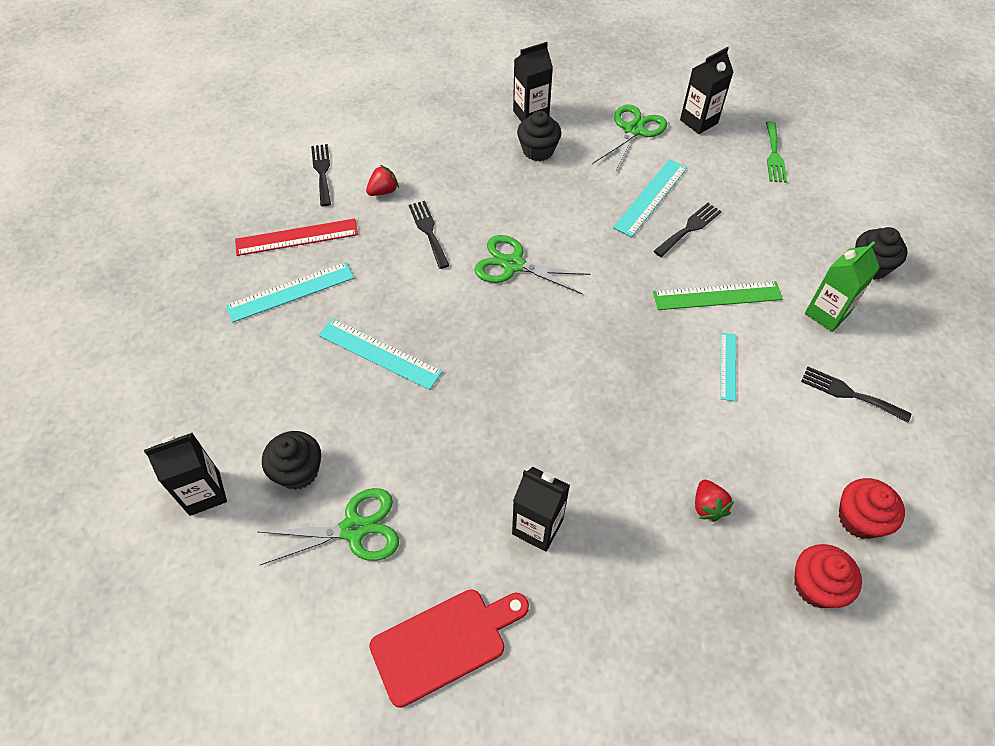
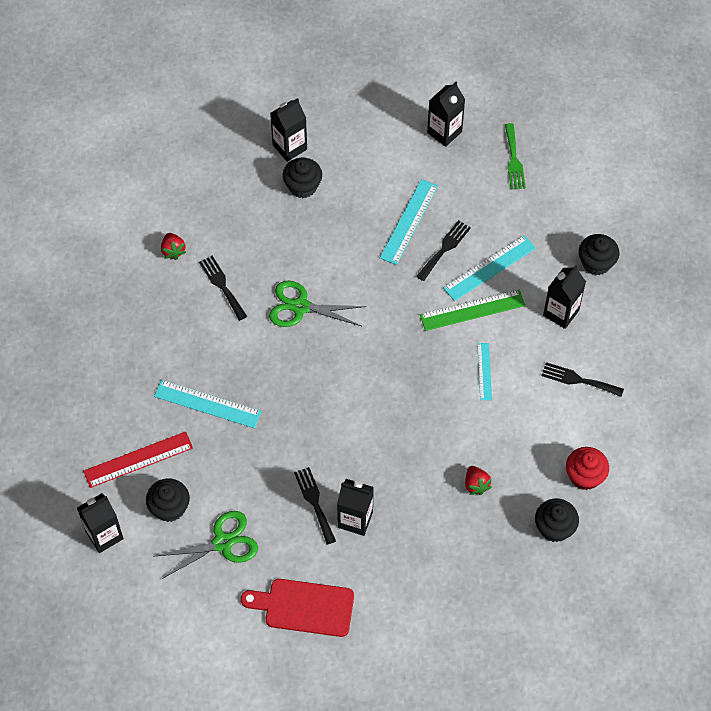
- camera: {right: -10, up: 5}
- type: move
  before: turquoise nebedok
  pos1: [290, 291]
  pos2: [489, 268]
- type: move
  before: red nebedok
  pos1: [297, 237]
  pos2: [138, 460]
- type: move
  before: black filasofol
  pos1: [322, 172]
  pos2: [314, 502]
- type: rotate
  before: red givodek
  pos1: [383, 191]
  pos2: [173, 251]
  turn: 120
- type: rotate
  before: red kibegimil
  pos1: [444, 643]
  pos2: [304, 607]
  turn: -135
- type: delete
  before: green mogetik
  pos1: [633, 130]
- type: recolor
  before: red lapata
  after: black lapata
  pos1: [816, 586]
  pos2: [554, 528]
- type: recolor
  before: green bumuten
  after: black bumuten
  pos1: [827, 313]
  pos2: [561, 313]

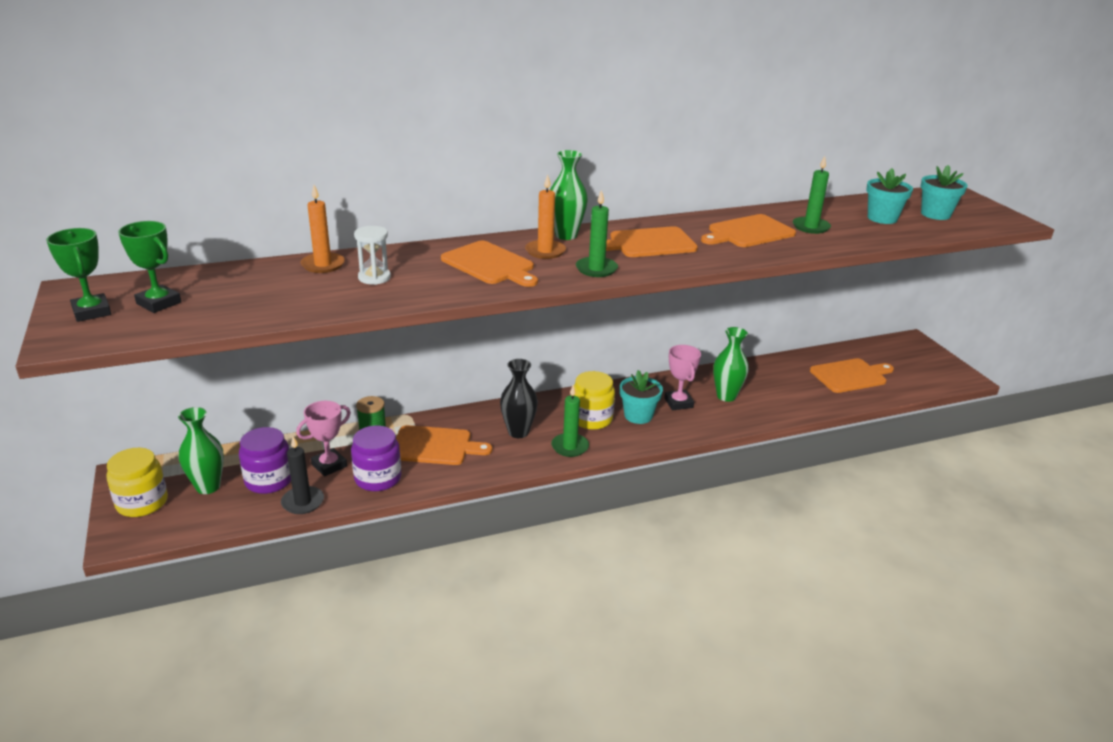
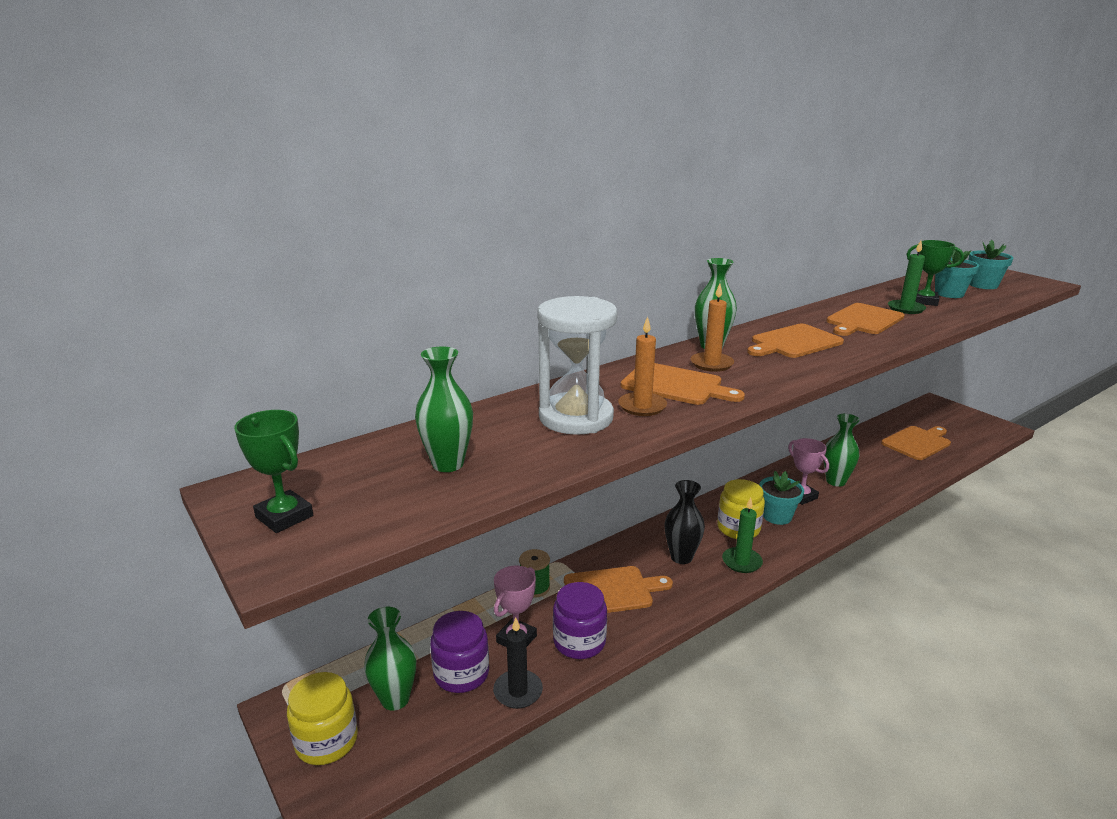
- camera: {right: -15, up: -5}
- type: move
  before: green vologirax
  pos1: [159, 303]
  pos2: [924, 301]
- type: move
  before: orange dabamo
  pos1: [323, 265]
  pos2: [642, 406]
- type: resize
  before: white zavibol
  pos1: [374, 277]
  pos2: [576, 418]
  scale: 2.05
- type: delete
  before: green dabamo
  pos1: [596, 269]
- type: insert
  after: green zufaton
  pos2: [448, 464]

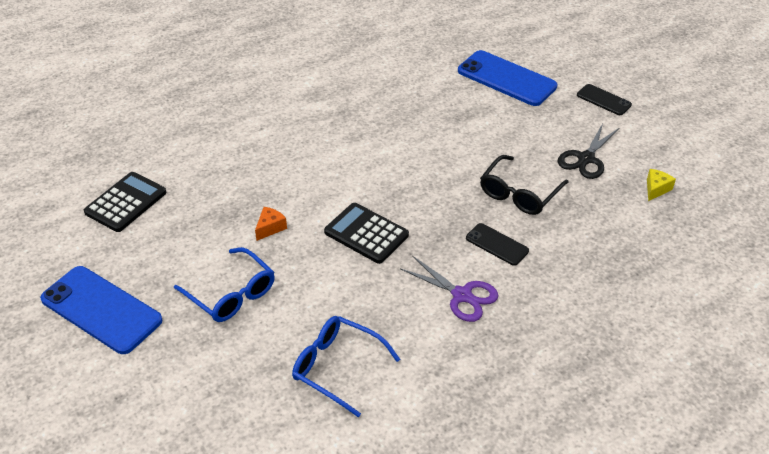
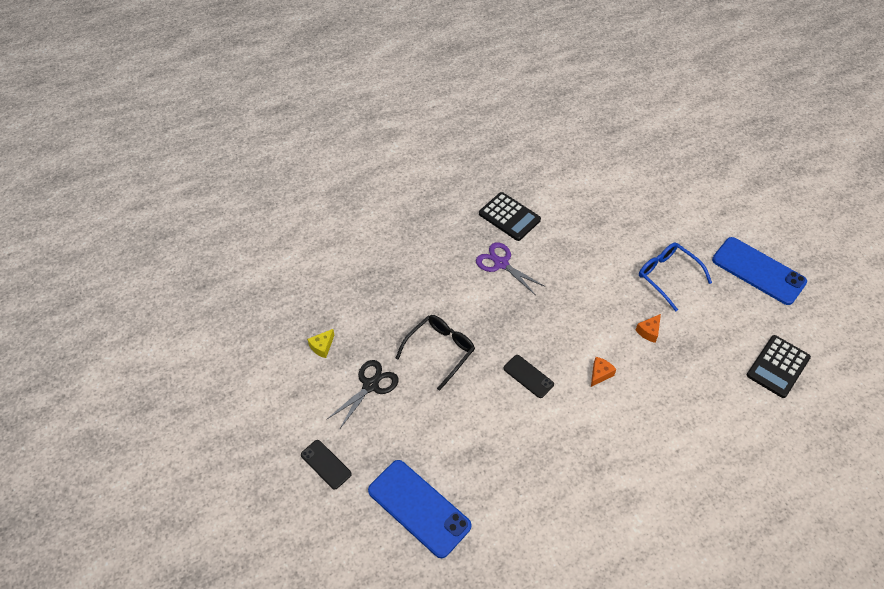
- camera: {right: -175, up: 10}
- type: delete
  before: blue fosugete
  pos1: [337, 367]
- type: move
  before: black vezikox
  pos1: [366, 234]
  pos2: [509, 217]
- type: move
  before: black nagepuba
  pos1: [497, 244]
  pos2: [528, 376]
- type: insert
  after: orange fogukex
  pos2: [600, 374]

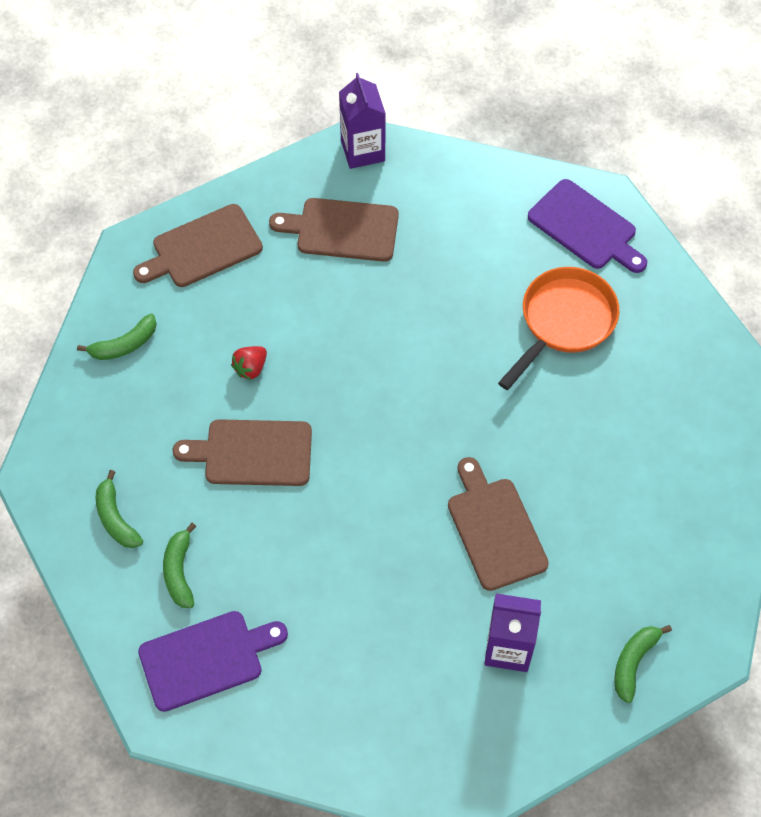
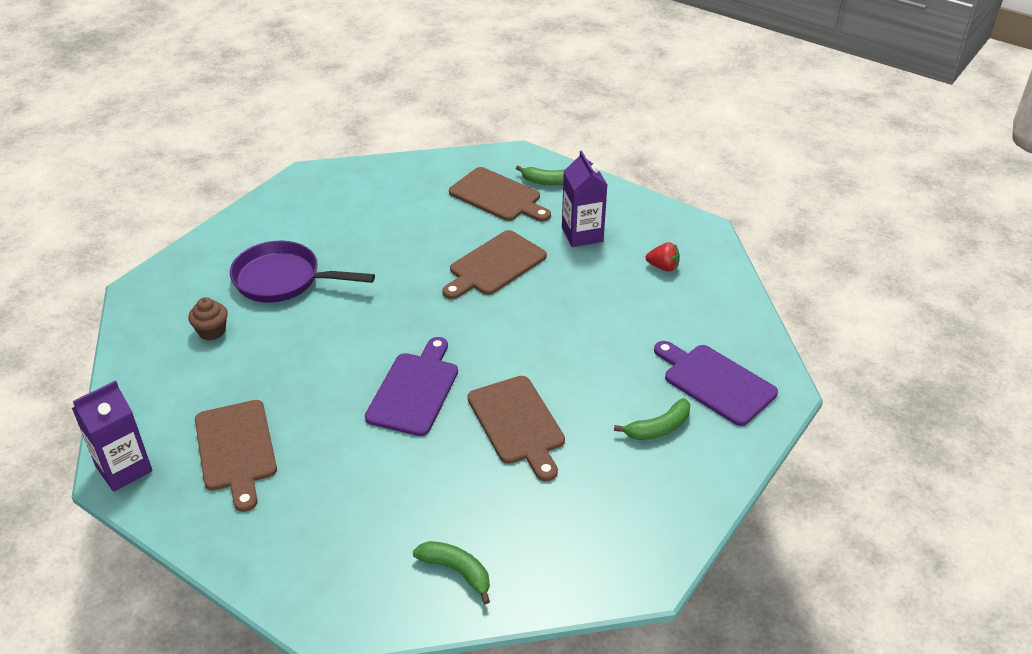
- camera: {right: -115, up: -20}
- type: delete
  before: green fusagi
  pos1: [116, 518]
- type: move
  before: brown kibegimil
  pos1: [202, 248]
  pos2: [498, 196]
- type: move
  before: red givodek
  pos1: [250, 368]
  pos2: [663, 267]
- type: recolor
  before: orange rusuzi
  after: purple rusuzi
  pos1: [564, 322]
  pos2: [283, 279]
- type: move
  before: purple kibegimil
  pos1: [585, 227]
  pos2: [414, 390]
- type: insert
  after: brown lapata
  pos2: [212, 331]

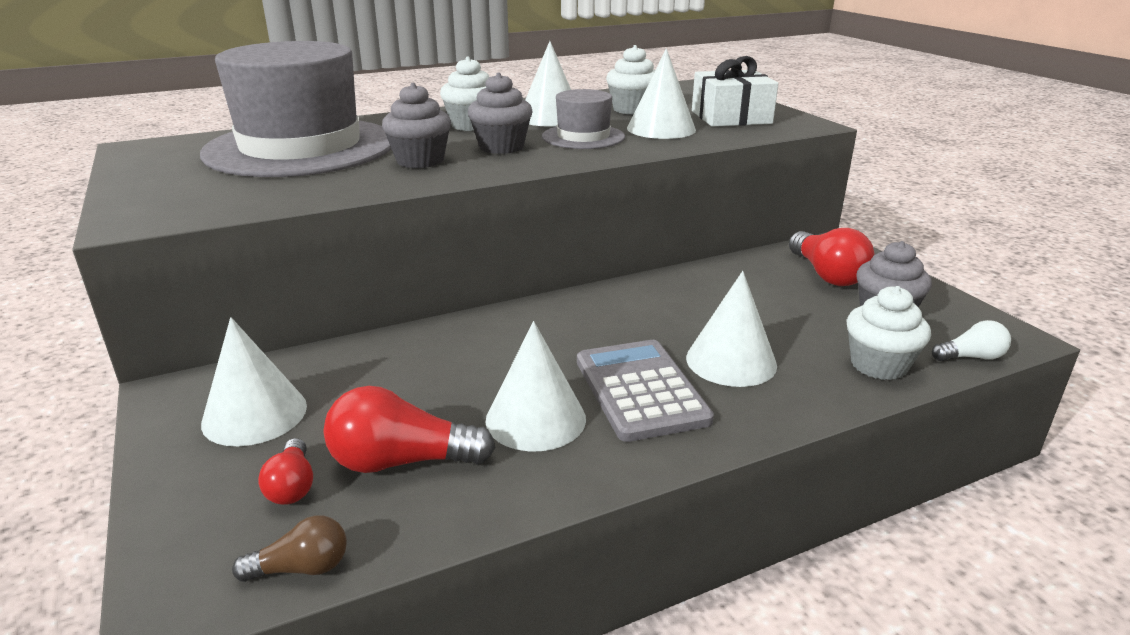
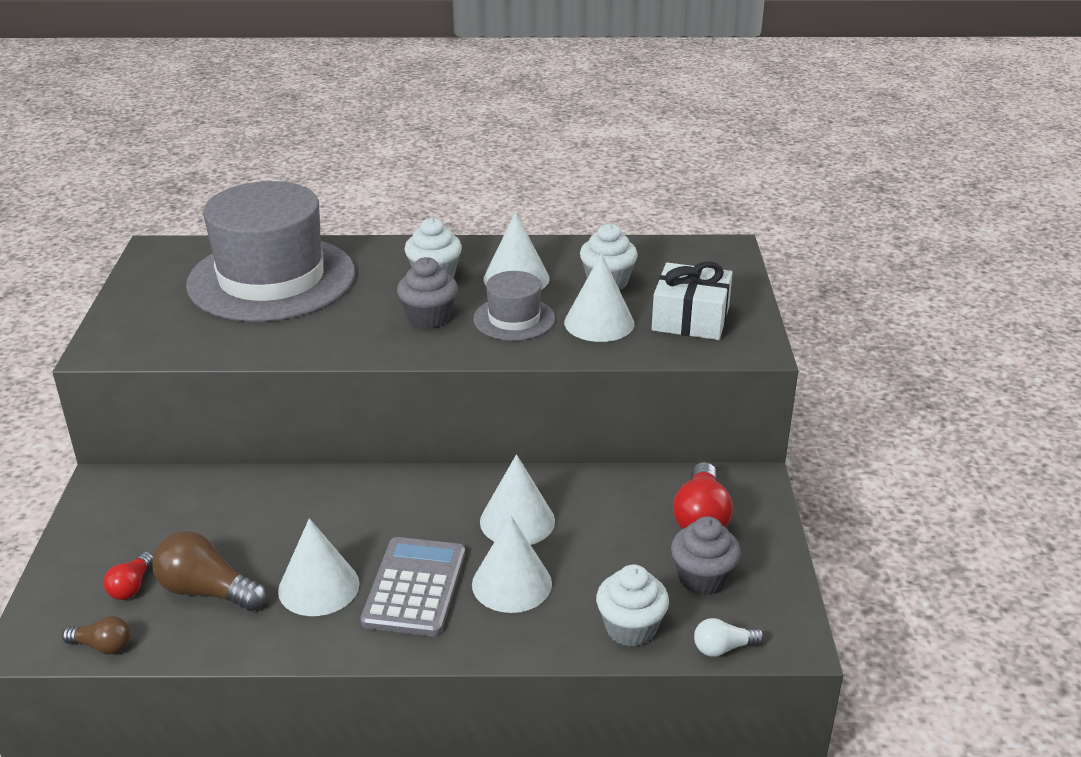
- camera: {right: 25, up: 5}
- type: move
  before: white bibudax
  pos1: [254, 414]
  pos2: [517, 521]
- type: recolor
  before: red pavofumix
  after: brown pavofumix
  pos1: [402, 461]
  pos2: [207, 591]
- type: delete
  before: grey lapata
  pos1: [420, 161]
- type: rotate
  before: white pavofumix
  pos1: [971, 357]
  pos2: [723, 648]
  turn: 150

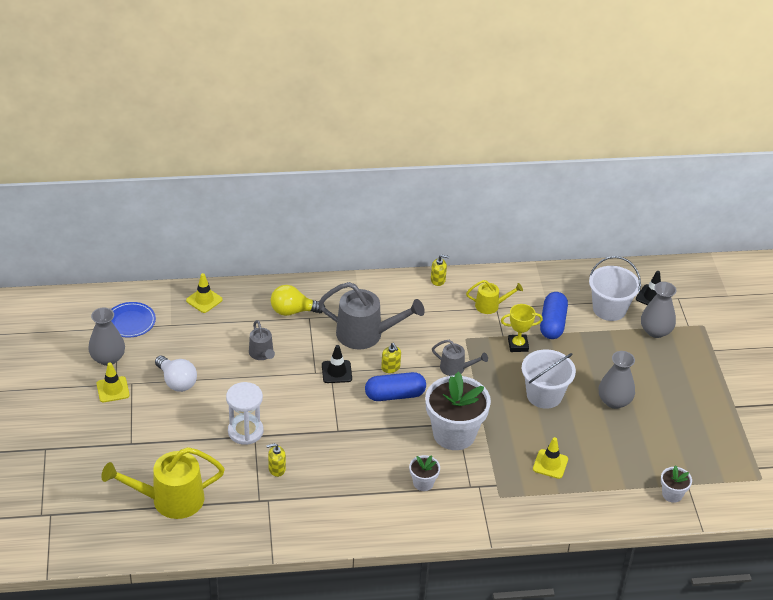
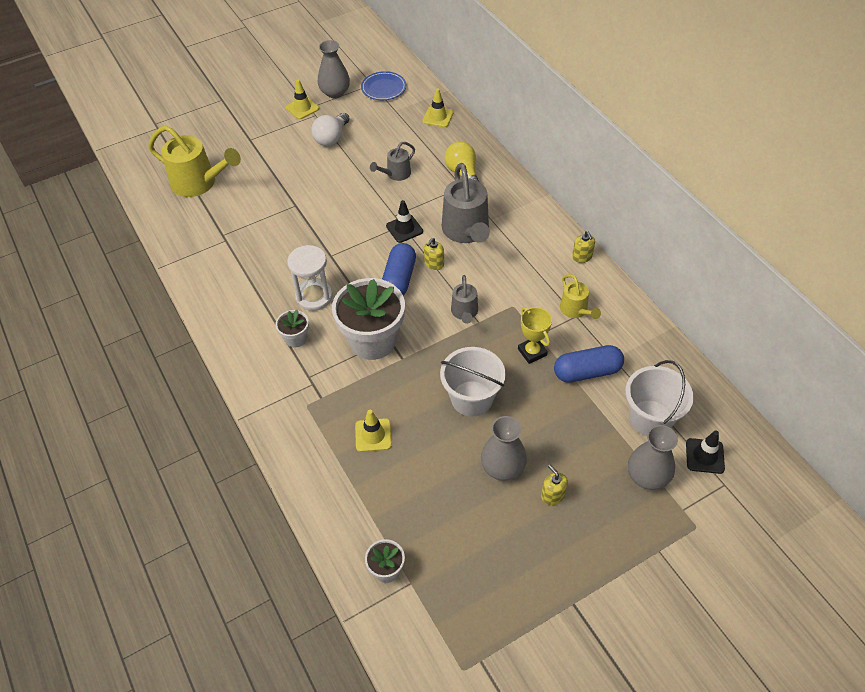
- camera: {right: 70, up: 10}
- type: rotate
  before: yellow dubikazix
  pos1: [169, 500]
  pos2: [199, 183]
  turn: 150
- type: move
  before: white zavibol
  pos1: [245, 431]
  pos2: [314, 296]
- type: move
  before: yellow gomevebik
  pos1: [277, 469]
  pos2: [552, 495]
- type: rotate
  before: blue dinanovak
  pos1: [395, 395]
  pos2: [399, 279]
  turn: 45

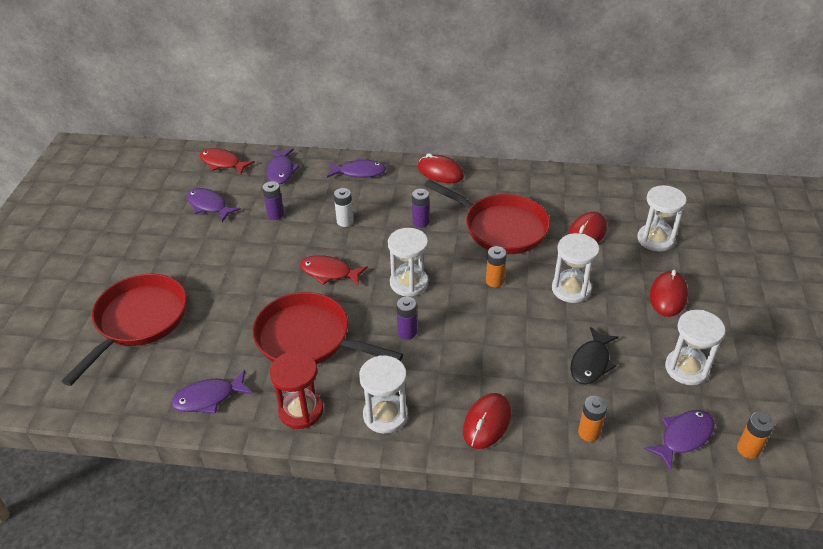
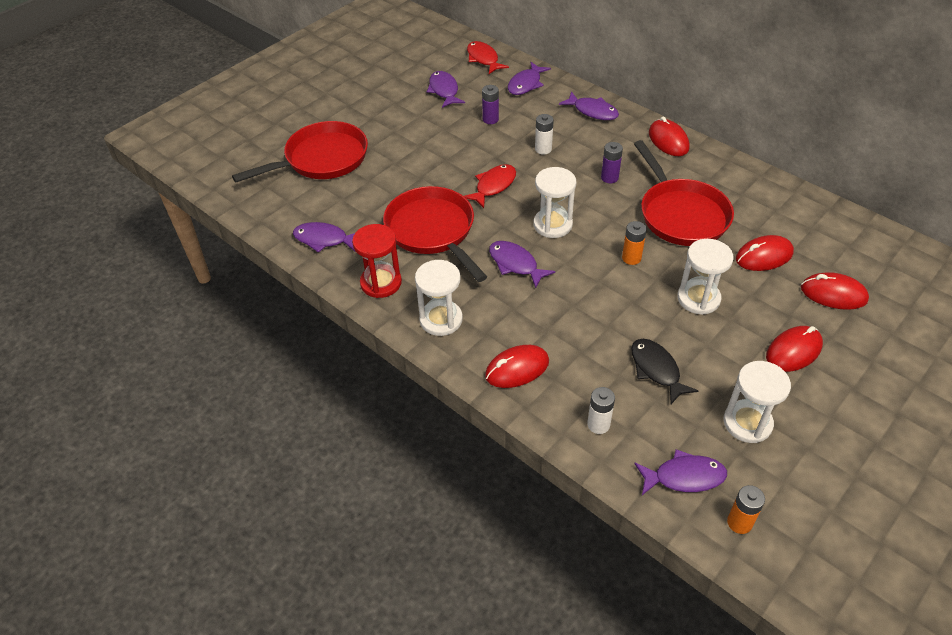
- camera: {right: 35, up: 5}
- type: rotate
  before: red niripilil
  pos1: [329, 272]
  pos2: [493, 186]
  turn: 75
- type: replace
  before: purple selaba
  after: purple niripilil
  pos1: [407, 332]
  pos2: [515, 264]
- type: rotate
  before: black niripilil
  pos1: [591, 362]
  pos2: [656, 370]
  turn: 90
- type: recolor
  before: orange selaba
  after: white selaba
  pos1: [589, 433]
  pos2: [598, 424]
- type: replace
  before: white zavibol
  after: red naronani
  pos1: [655, 239]
  pos2: [833, 294]

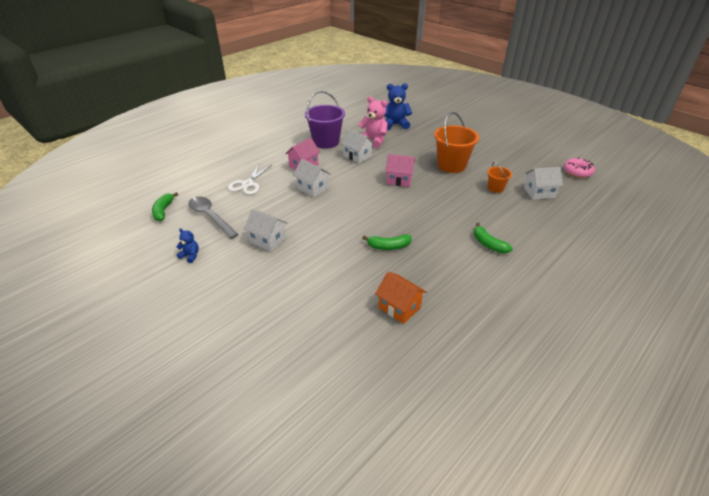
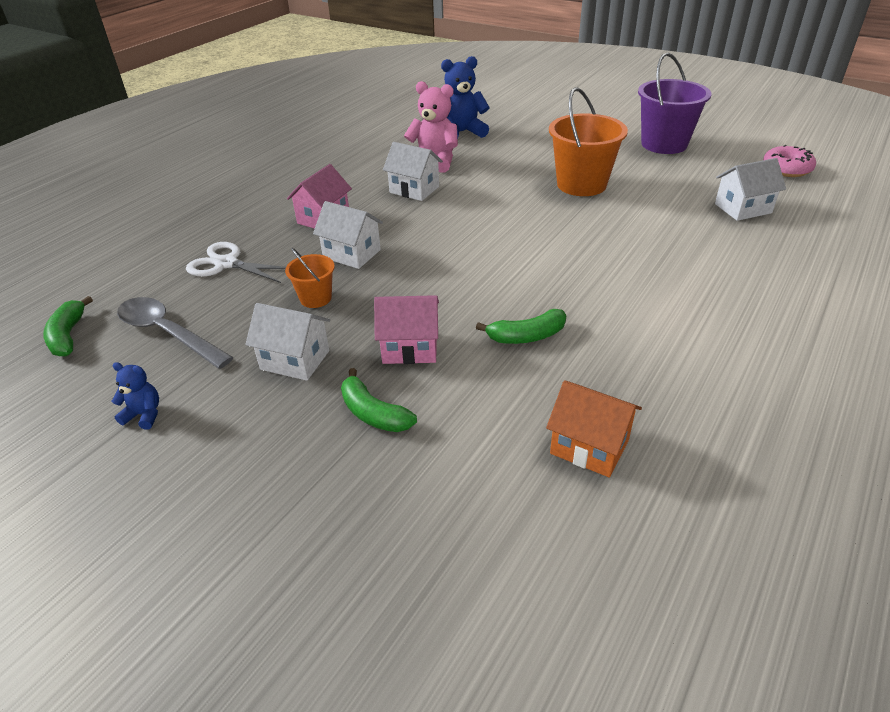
- camera: {right: -10, up: 0}
- type: rotate
  before: white mogetik
  pos1: [247, 184]
  pos2: [226, 263]
  turn: 105
- type: move
  before: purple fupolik
  pos1: [326, 142]
  pos2: [664, 144]
- type: move
  before: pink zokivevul
  pos1: [399, 180]
  pos2: [410, 348]
- type: move
  before: green fusagi
  pos1: [488, 244]
  pos2: [373, 413]
- type: move
  before: orange fupolik
  pos1: [495, 188]
  pos2: [315, 298]

